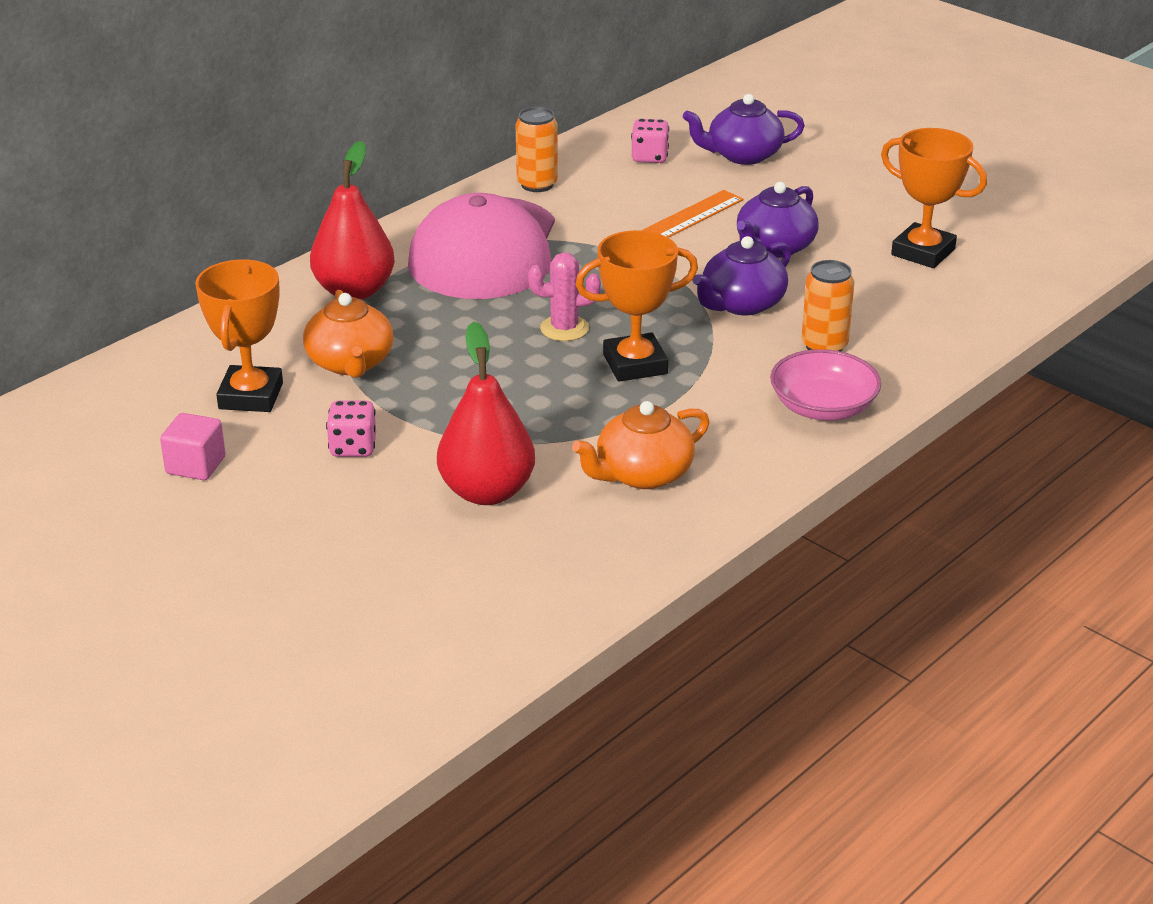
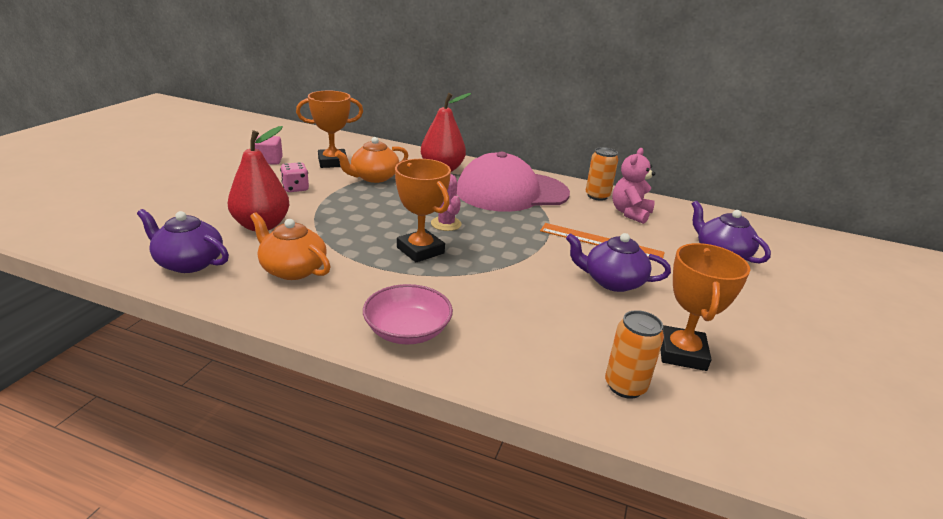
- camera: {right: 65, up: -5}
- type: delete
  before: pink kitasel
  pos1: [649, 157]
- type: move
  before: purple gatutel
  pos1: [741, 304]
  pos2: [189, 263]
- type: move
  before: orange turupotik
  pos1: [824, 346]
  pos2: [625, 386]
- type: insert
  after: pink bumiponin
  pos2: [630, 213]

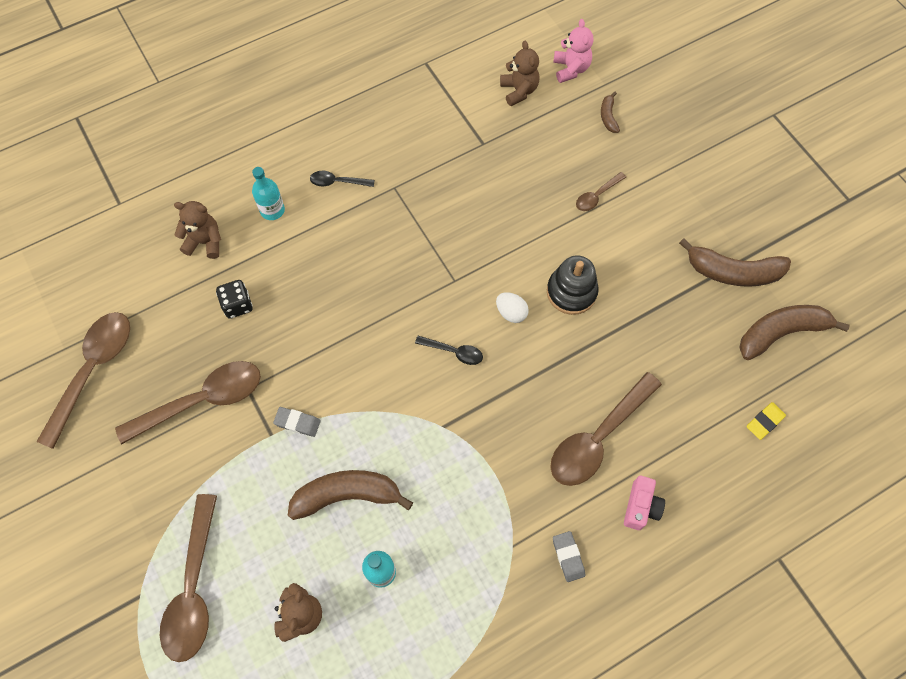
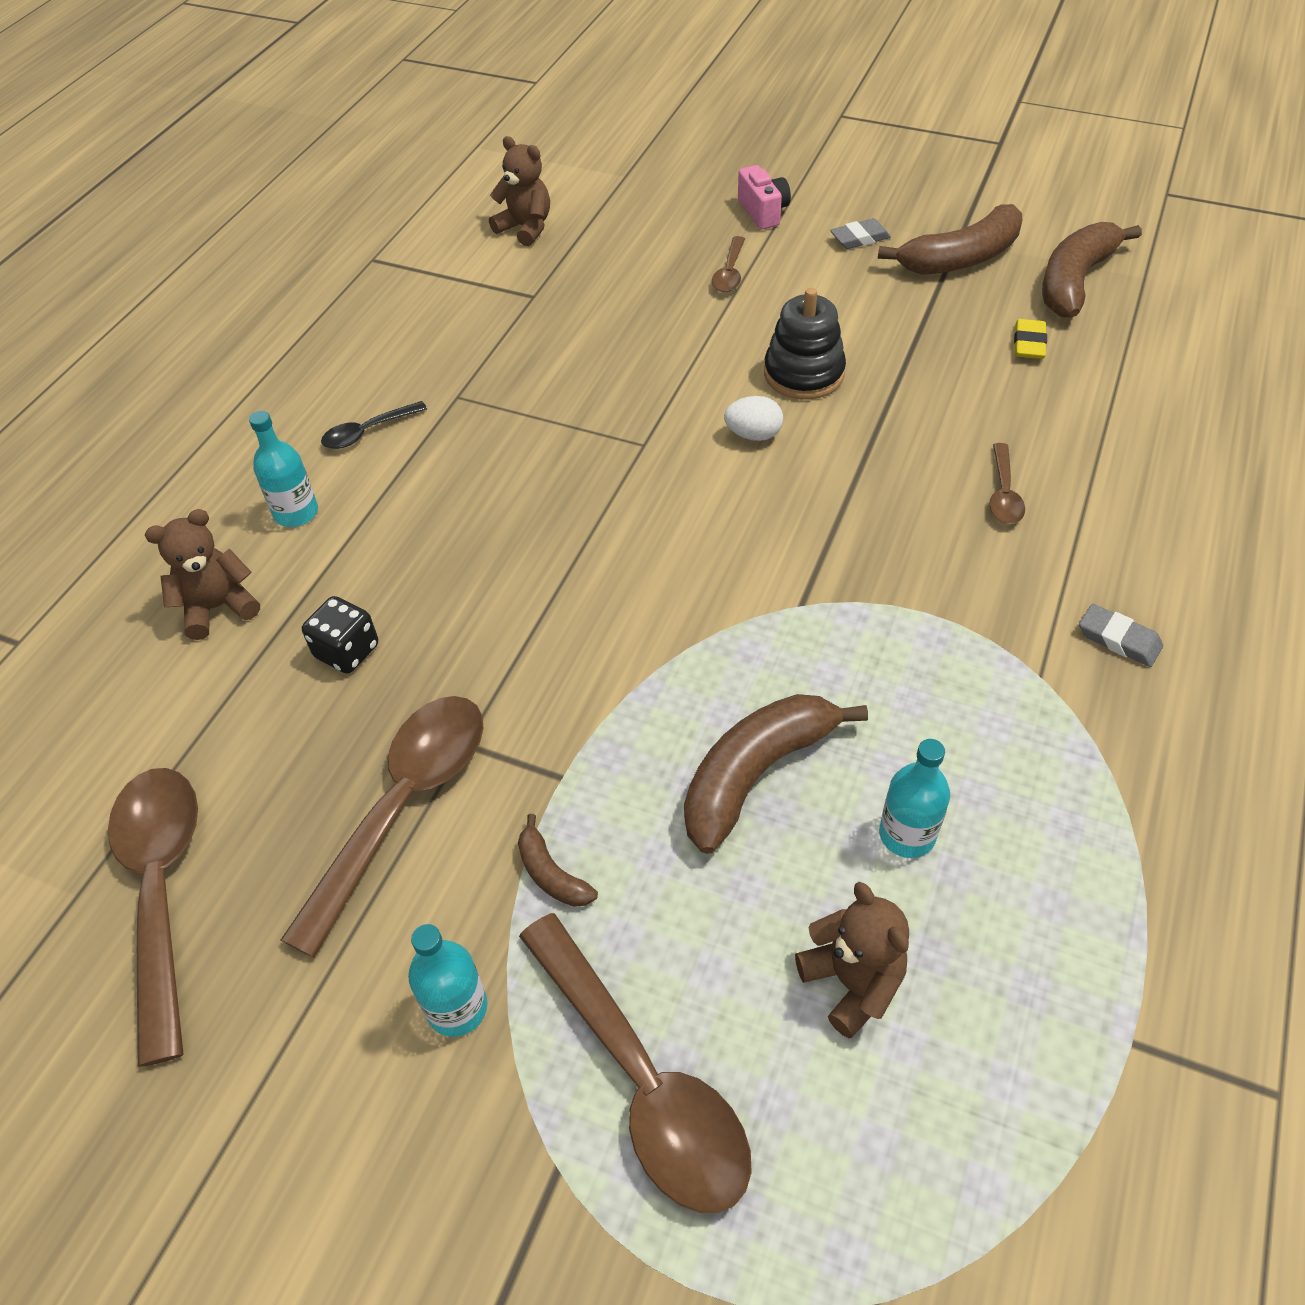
- camera: {right: -35, up: -15}
- type: move
  before: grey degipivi
  pos1: [297, 423]
  pos2: [860, 238]
- type: delete
  before: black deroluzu
  pos1: [454, 352]
- type: resize
  before: brown deroluzu
  pos1: [598, 438]
  pos2: [1003, 494]
  scale: 0.48
- type: delete
  before: pink bumiponin
  pos1: [571, 69]
- type: move
  before: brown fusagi
  pos1: [608, 116]
  pos2: [551, 874]
- type: move
  before: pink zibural
  pos1: [640, 507]
  pos2: [763, 212]
- type: move
  before: yellow degipivi
  pos1: [765, 422]
  pos2: [1029, 343]
- type: insert
  after: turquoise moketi
  pos2: [457, 1008]

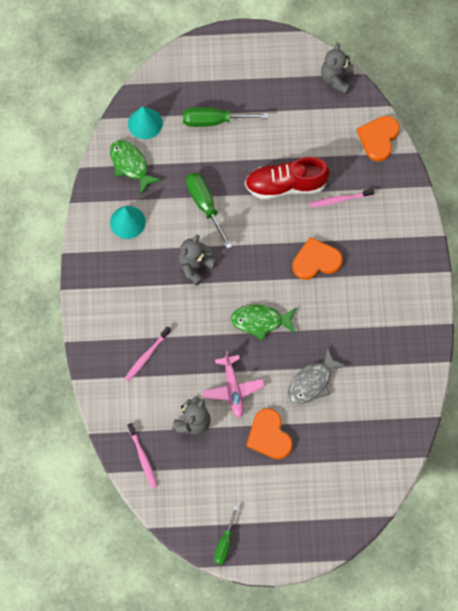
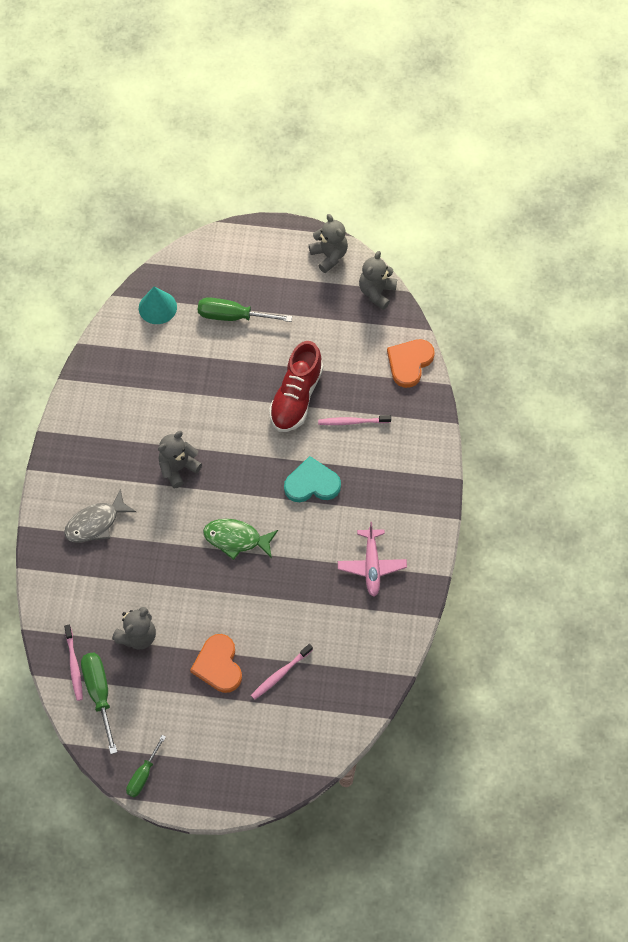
- camera: {right: 10, up: -5}
- type: delete
  before: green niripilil
  pos1: [130, 165]
- type: delete
  before: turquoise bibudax
  pos1: [127, 222]
- type: move
  before: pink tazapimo
  pos1: [146, 356]
  pos2: [280, 674]
- type: move
  before: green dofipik
  pos1: [205, 205]
  pos2: [99, 693]
- type: move
  before: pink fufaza
  pos1: [233, 389]
  pos2: [371, 566]
- type: rotate
  before: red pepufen
  pos1: [285, 185]
  pos2: [296, 397]
  turn: -75
- type: move
  before: grey niripilil
  pos1: [312, 382]
  pos2: [96, 523]
- type: recolor
  before: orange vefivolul
  after: turquoise vefivolul
  pos1: [316, 261]
  pos2: [312, 483]
- type: insert
  after: grey bumiponin
  pos2: [329, 256]

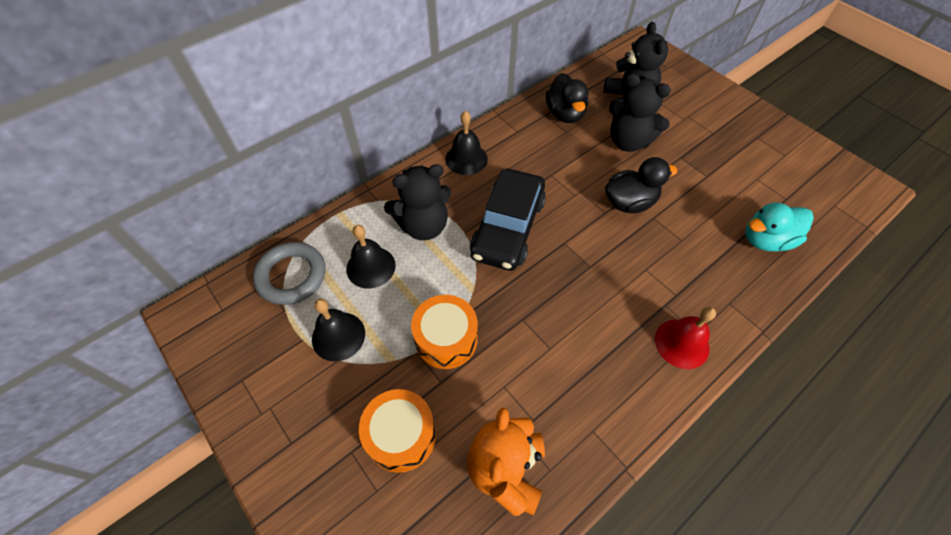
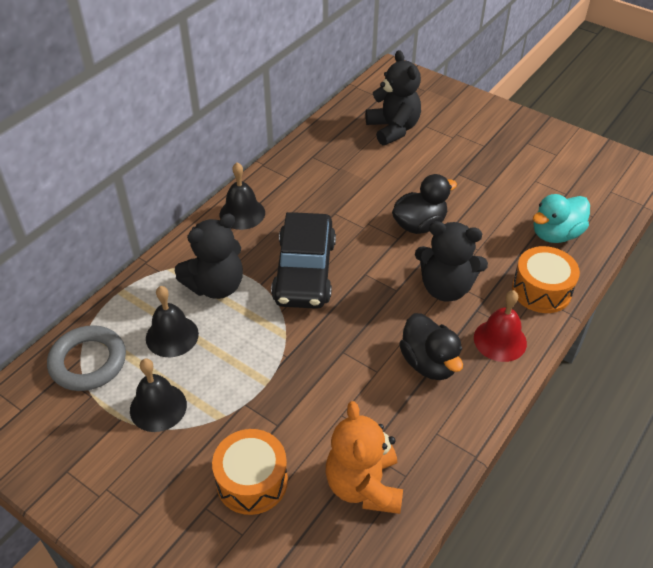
- camera: {right: -15, up: -10}
- type: move
  before: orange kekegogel
  pos1: [446, 339]
  pos2: [541, 290]
- type: move
  before: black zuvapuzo
  pos1: [565, 114]
  pos2: [429, 363]
- type: move
  before: black bumiponin
  pos1: [628, 142]
  pos2: [445, 288]

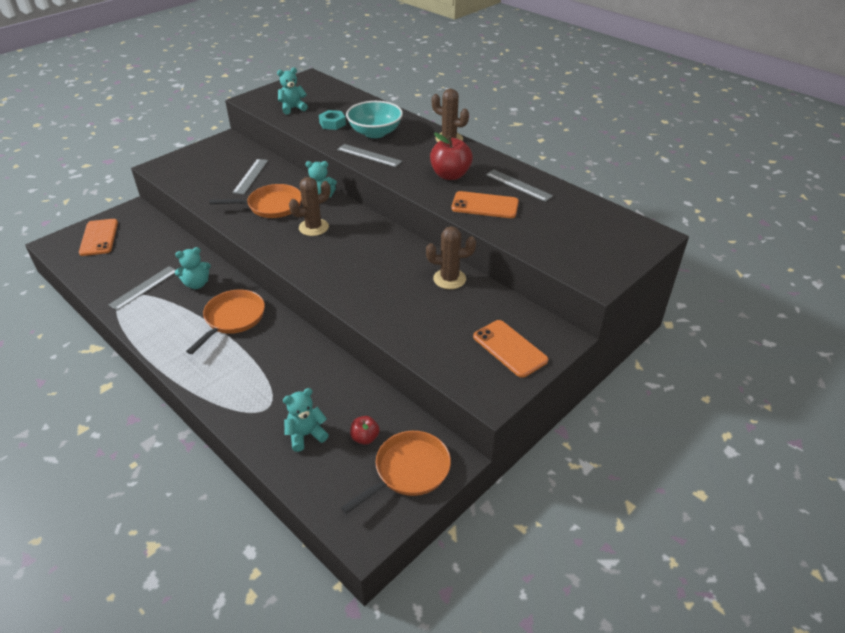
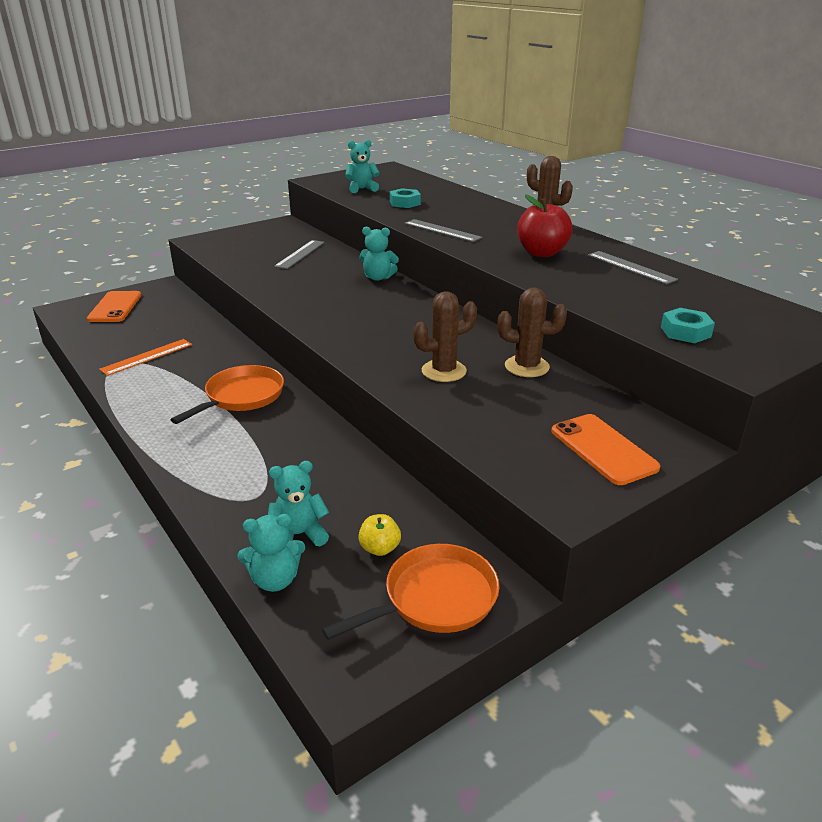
- camera: {right: 10, up: -10}
- type: recolor
  before: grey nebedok
  after: orange nebedok
  pos1: [144, 288]
  pos2: [147, 357]
- type: move
  before: turquoise bumiponin
  pos1: [197, 284]
  pos2: [275, 580]
- type: delete
  before: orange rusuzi
  pos1: [271, 206]
- type: move
  before: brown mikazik
  pos1: [313, 227]
  pos2: [444, 371]
- type: delete
  before: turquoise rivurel
  pos1: [375, 132]
- type: recolor
  before: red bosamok
  after: yellow bosamok
  pos1: [365, 438]
  pos2: [380, 548]
- type: delete
  before: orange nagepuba
  pos1: [485, 205]
- type: insert
  after: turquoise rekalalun
  pos2: [685, 332]

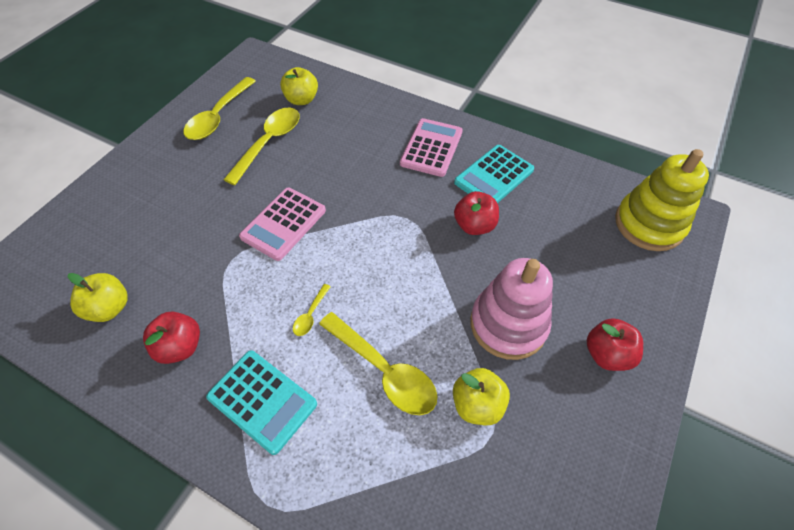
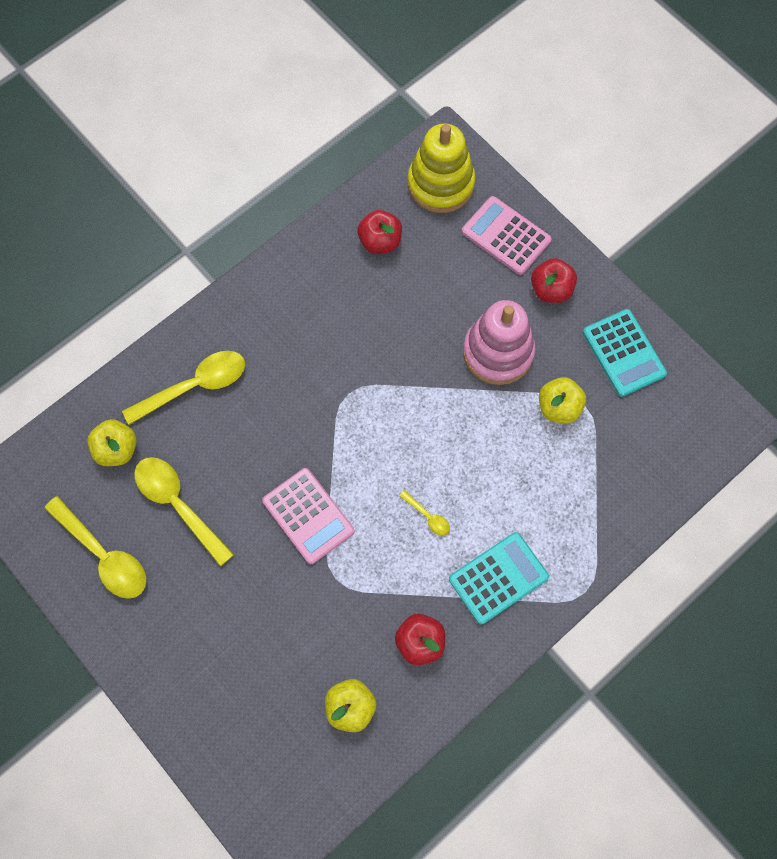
- camera: {right: -70, up: 15}
- type: move
  before: yellow deroluzu
  pos1: [384, 370]
  pos2: [194, 386]
- type: move
  before: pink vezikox
  pos1: [431, 148]
  pos2: [506, 236]
- type: move
  before: turquoise vezikox
  pos1: [494, 176]
  pos2: [624, 353]
- type: move
  before: red bosamok
  pos1: [474, 225]
  pos2: [380, 241]

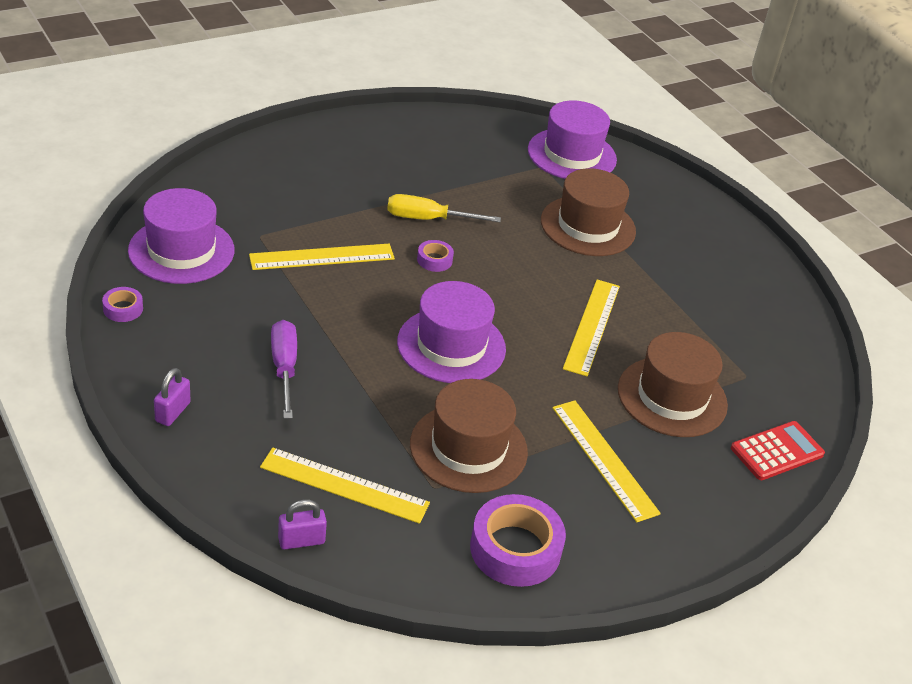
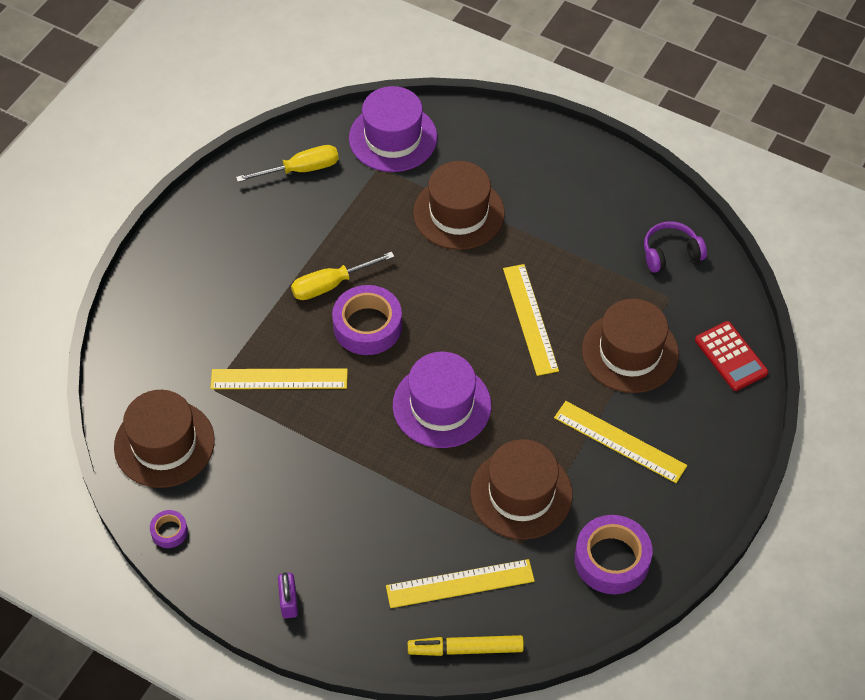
- camera: {right: -25, up: 15}
- type: recolor
  before: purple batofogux
  after: brown batofogux
  pos1: [181, 250]
  pos2: [164, 443]
- type: rotate
  before: yellow nebedok
  pos1: [322, 257]
  pos2: [279, 379]
  turn: 45
- type: delete
  before: purple dofipik
  pos1: [284, 368]
- type: replace
  before: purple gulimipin
  after: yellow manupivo
  pos1: [301, 540]
  pos2: [466, 649]
- type: resize
  before: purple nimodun
  pos1: [434, 260]
  pos2: [367, 326]
  scale: 2.05
- type: rotate
  before: red vezikox
  pos1: [777, 451]
  pos2: [730, 356]
  turn: 120
- type: insert
  after: yellow dofipik
  pos2: [301, 169]
- type: insert
  after: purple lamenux
  pos2: [670, 253]

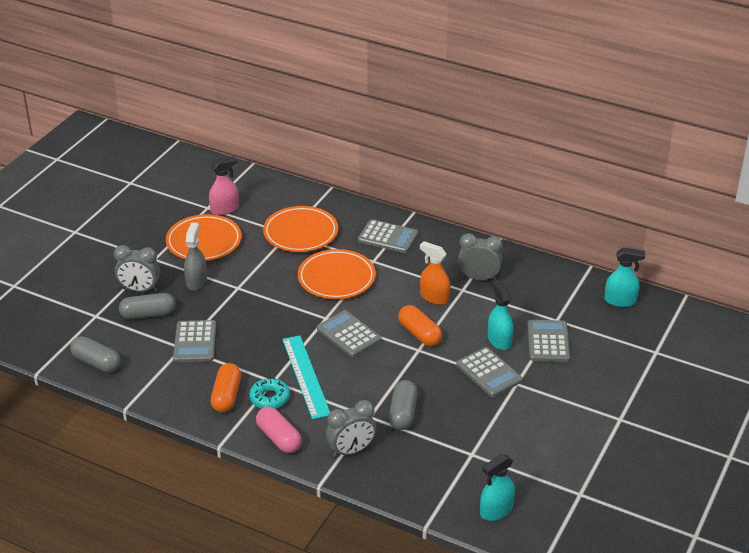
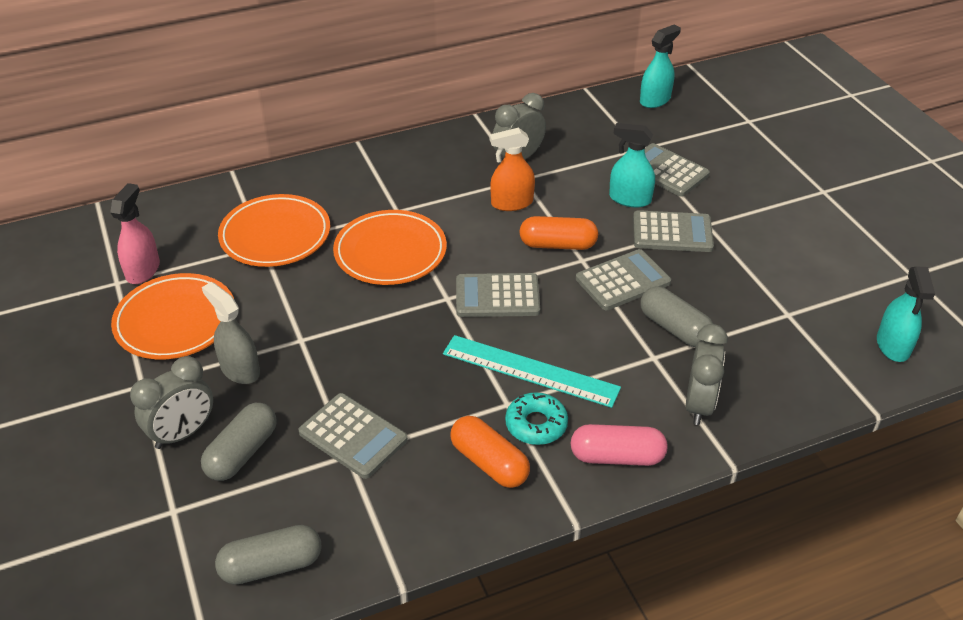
- camera: {right: -50, up: 5}
- type: move
  before: grey vezikox
  pos1: [388, 237]
  pos2: [623, 280]

